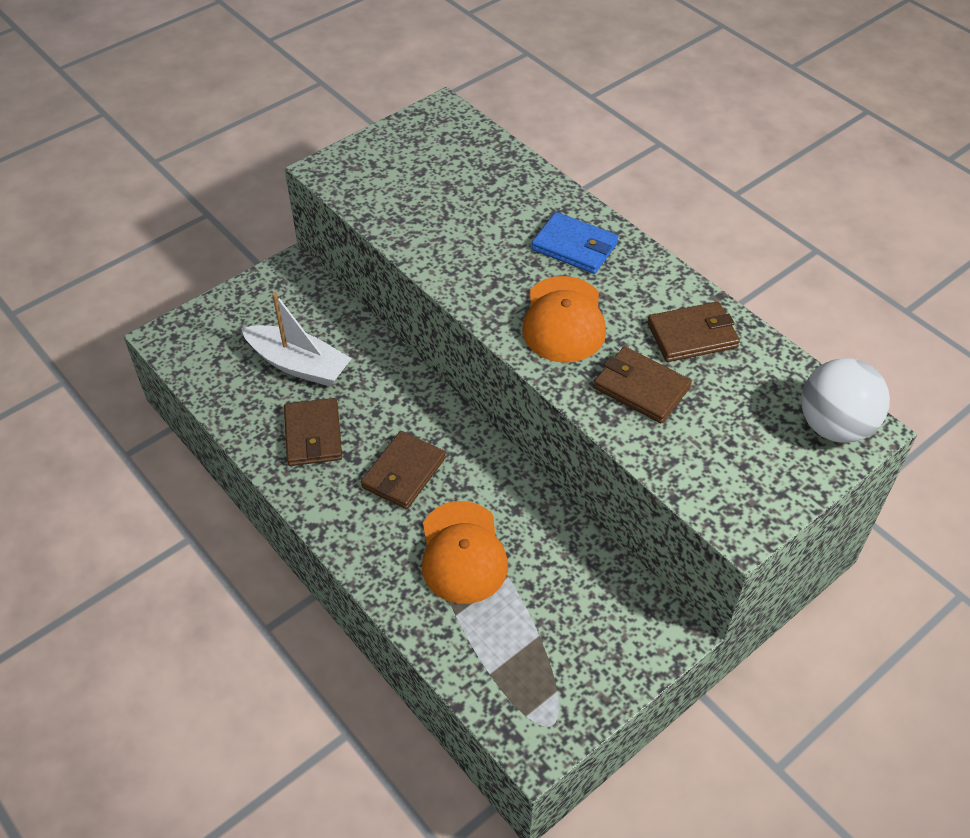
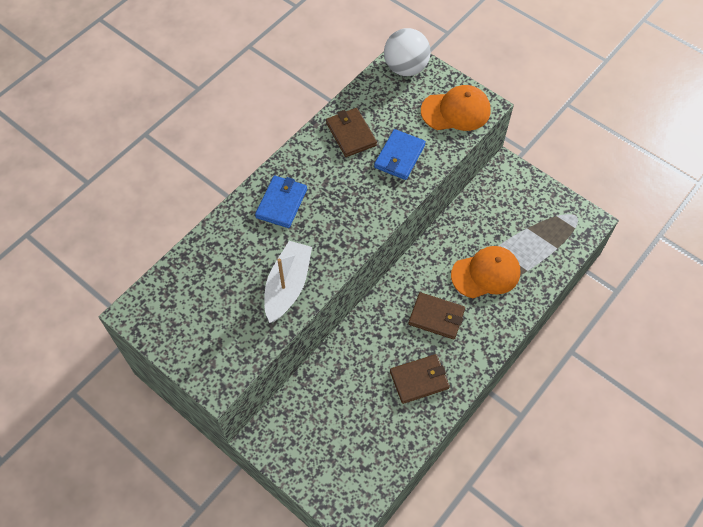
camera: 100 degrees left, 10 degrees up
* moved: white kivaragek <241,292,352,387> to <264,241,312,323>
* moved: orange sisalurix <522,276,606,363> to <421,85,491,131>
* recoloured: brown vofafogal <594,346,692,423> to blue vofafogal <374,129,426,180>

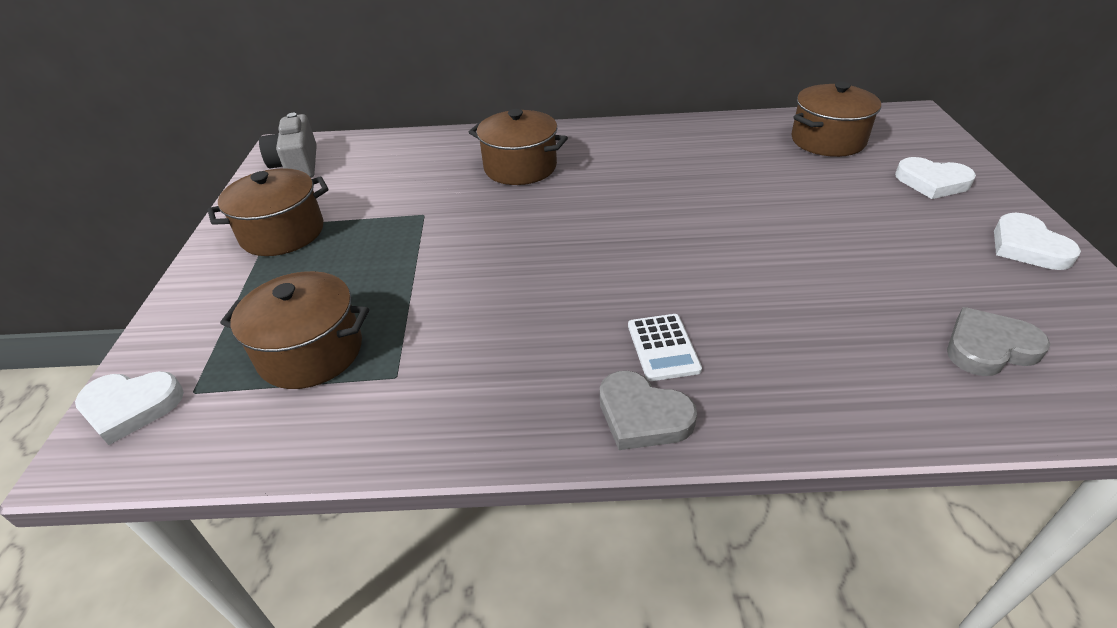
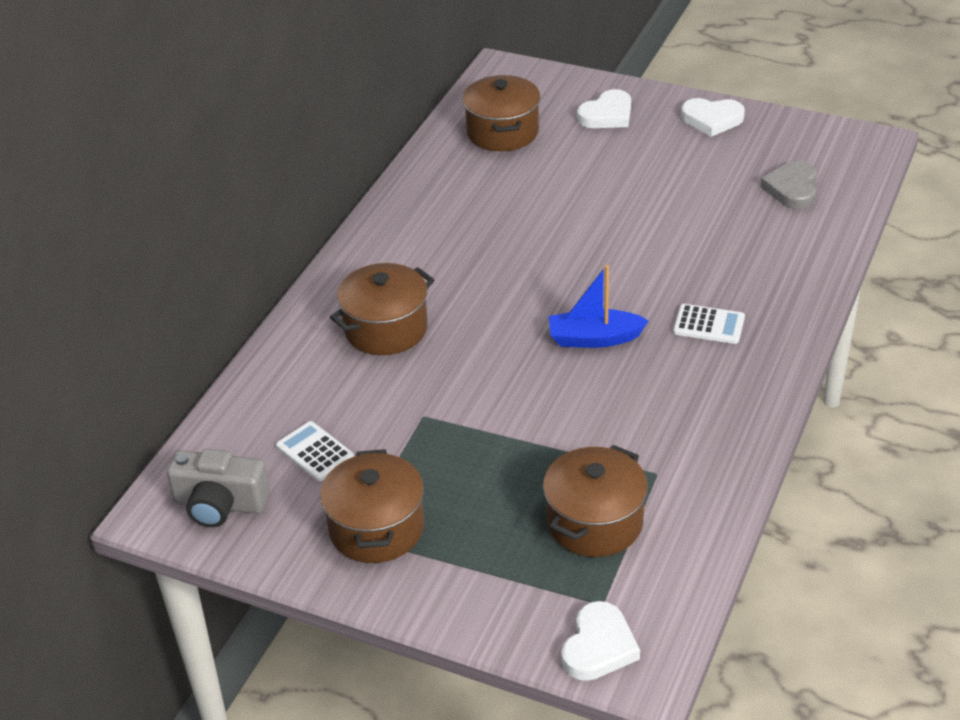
camera: 65 degrees left, 0 degrees up
* removed: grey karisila <600,371,697,450>
* added: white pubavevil <276,421,354,481>
* added: blue kivaragek <549,265,649,348>

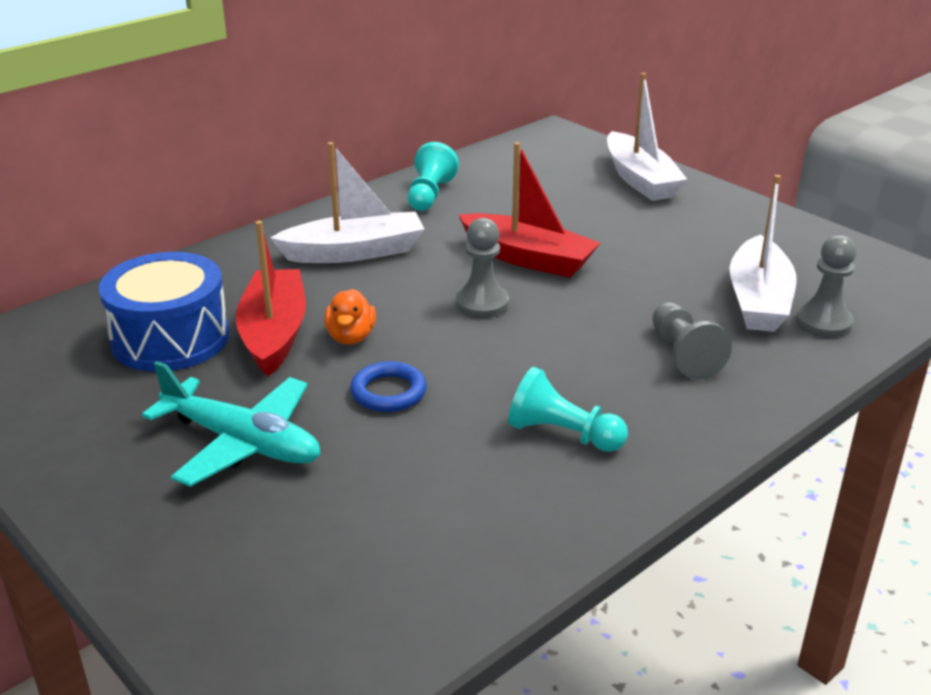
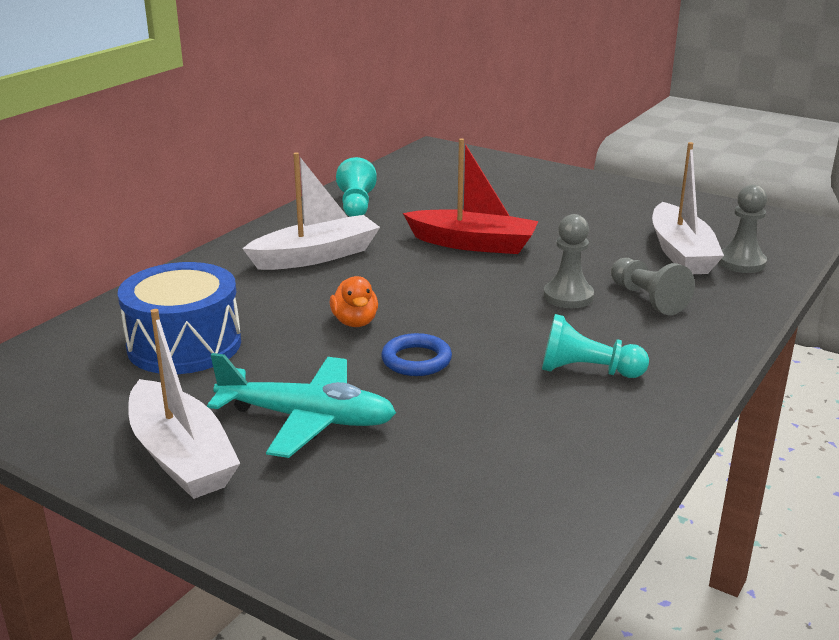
camera: 15 degrees left, 5 degrees down
* removed: red kivaragek <236,221,306,377>
* moved: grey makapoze <456,218,509,318> to <543,214,594,308>
* moved: white kivaragek <607,73,688,201> to <128,309,240,499>

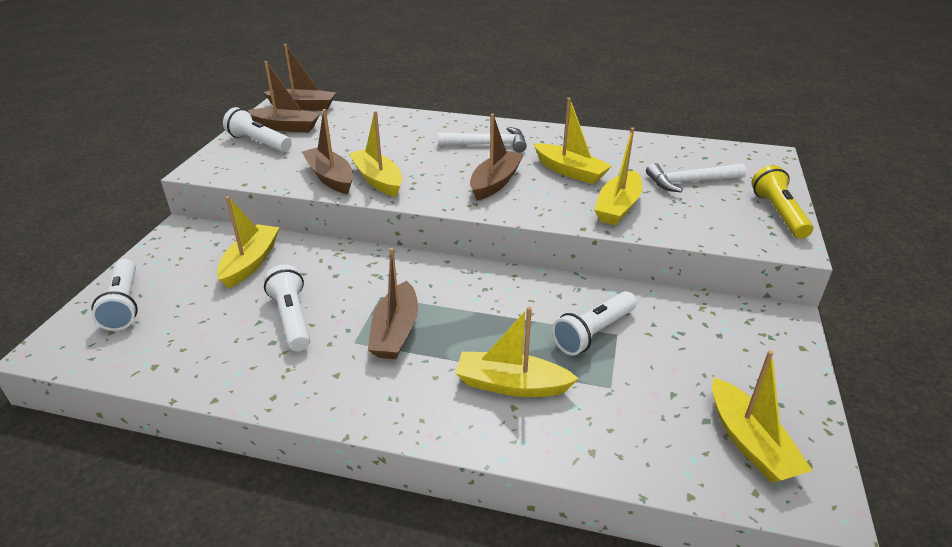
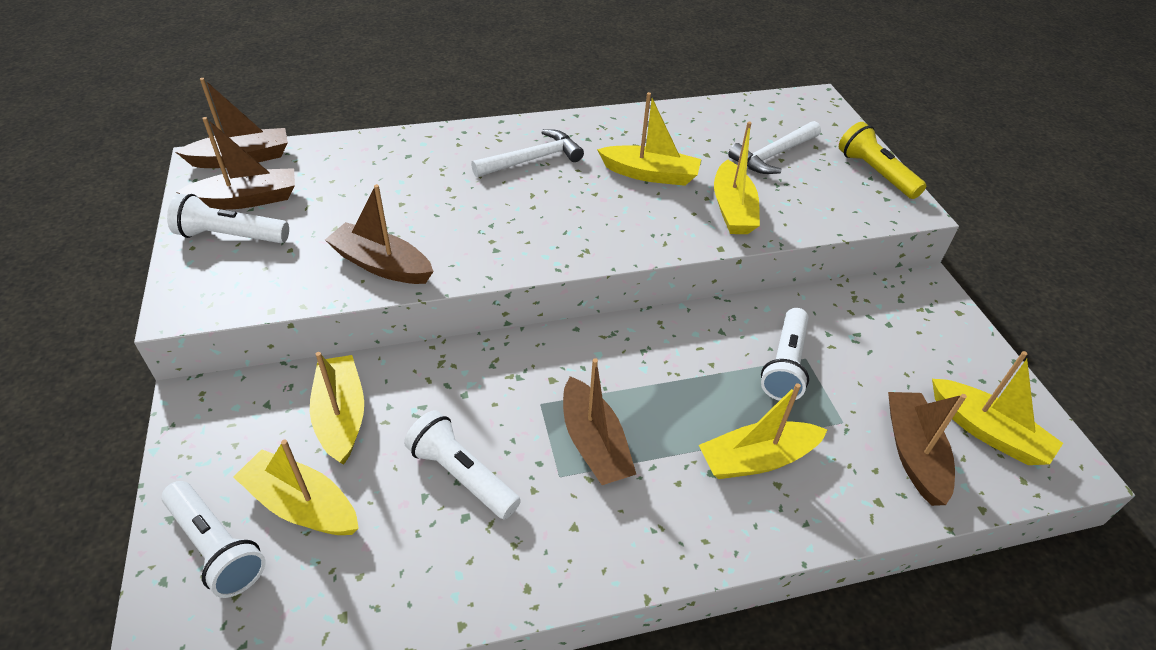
camera: 30 degrees left, 10 degrees up
* moved: yellow kivaragek <349,111,402,197> to <233,439,359,535>
* moved: brown kivaragek <470,114,524,201> to <888,392,967,506>

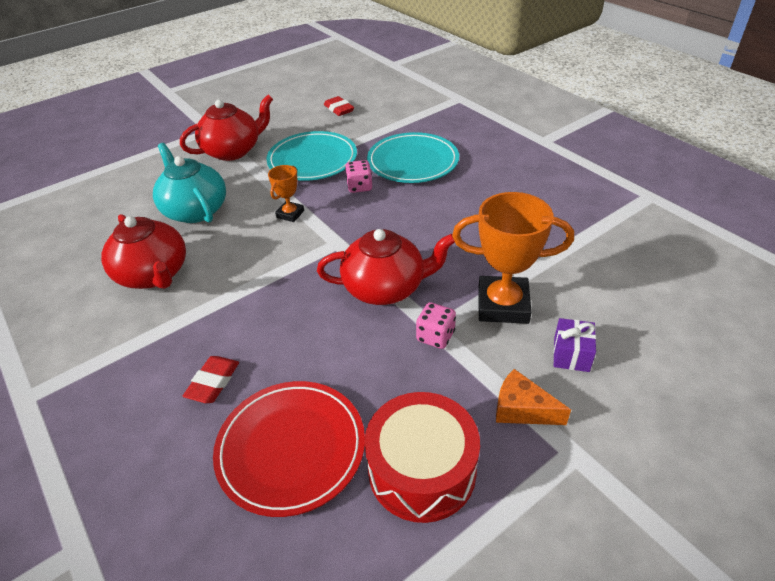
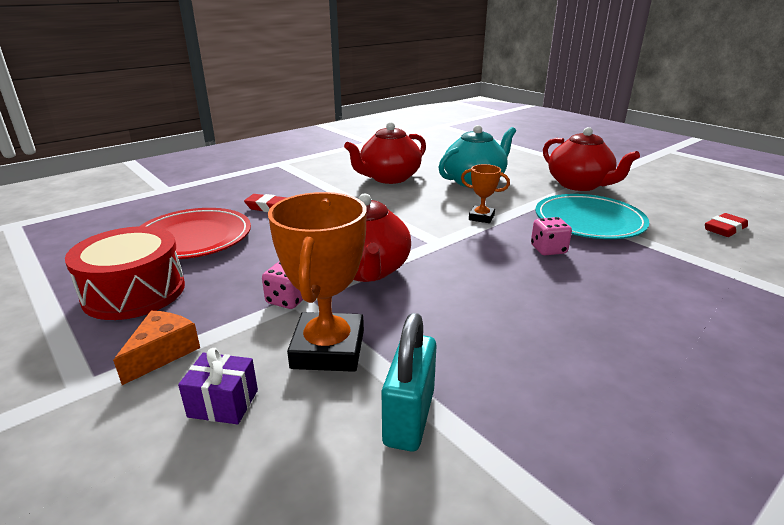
camera: 85 degrees right, 15 degrees down
* removed: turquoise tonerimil <367,132,459,183>
* added: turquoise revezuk <382,313,437,452>

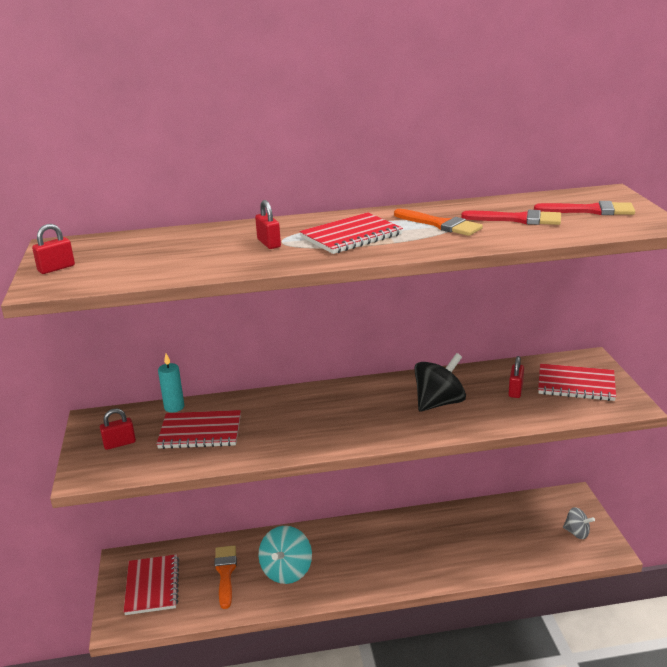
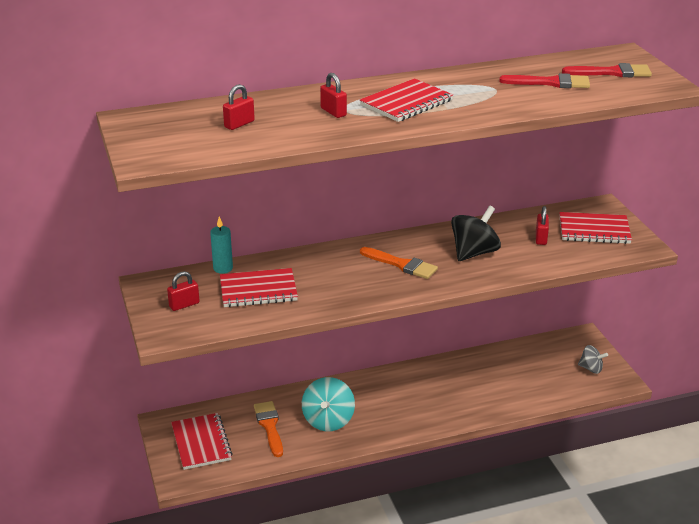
camera: 10 degrees left, 5 degrees up
* moved: red revezuk <32,224,75,274> to <223,84,255,130>
* moved: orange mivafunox <394,209,483,236> to <360,247,438,279>

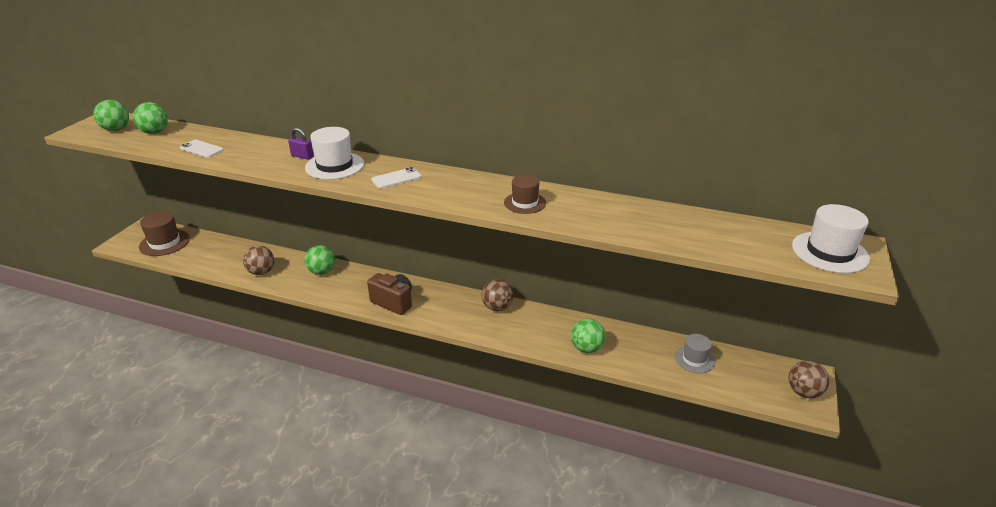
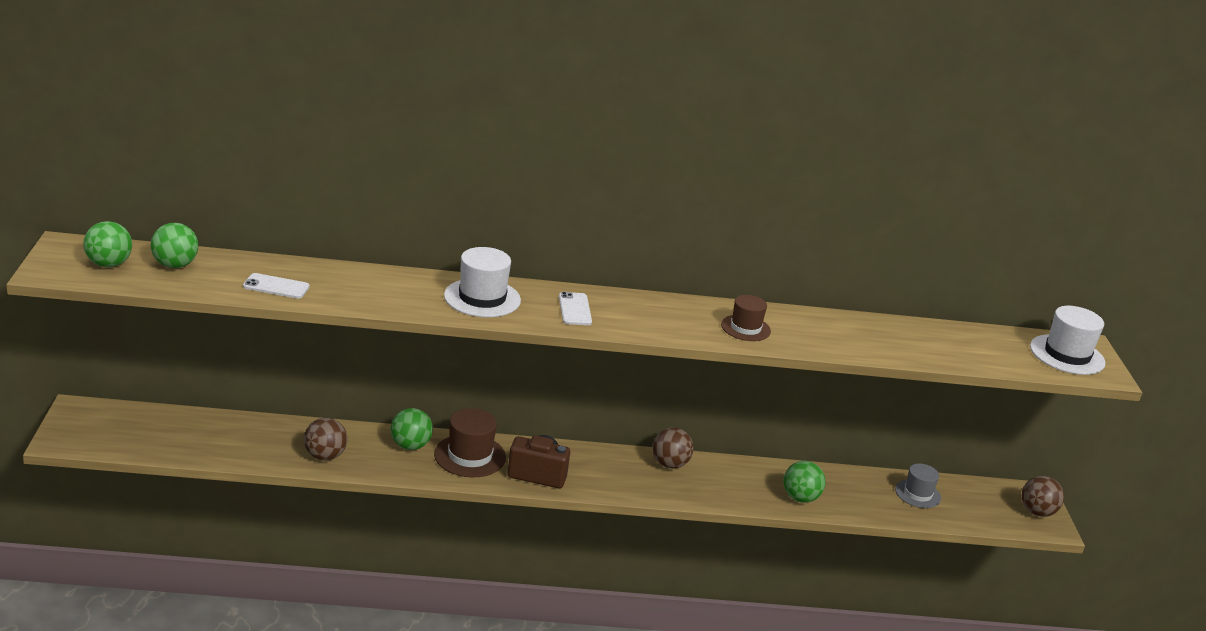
camera: 25 degrees left, 5 degrees down
* moved: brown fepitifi <139,211,190,256> to <434,408,506,477>
* removed: purple revezuk <288,128,314,160>
* turned: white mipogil <371,167,422,188> = <559,292,592,325> 45 degrees counterclockwise

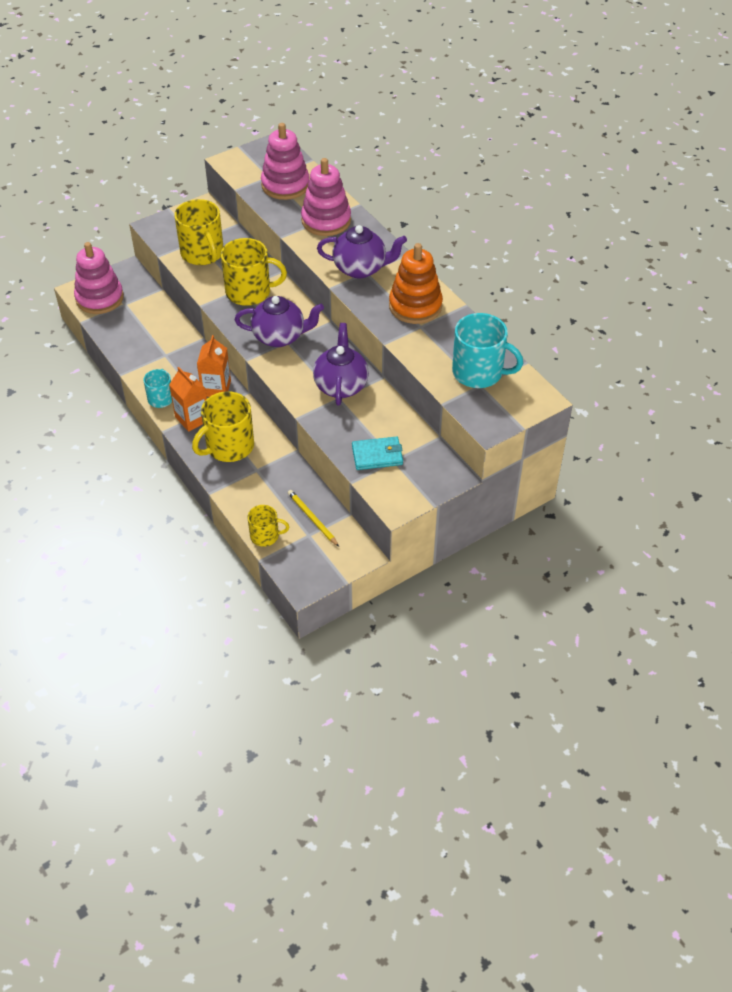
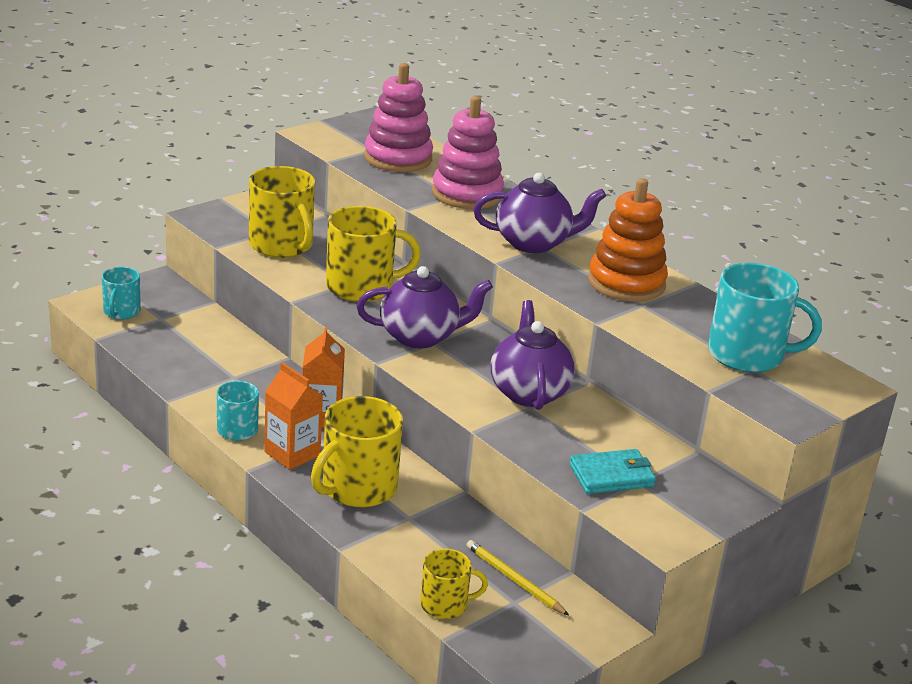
camera: 10 degrees left, 20 degrees down
* replaced: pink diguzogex <74,242,124,314> to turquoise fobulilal <102,267,141,320>

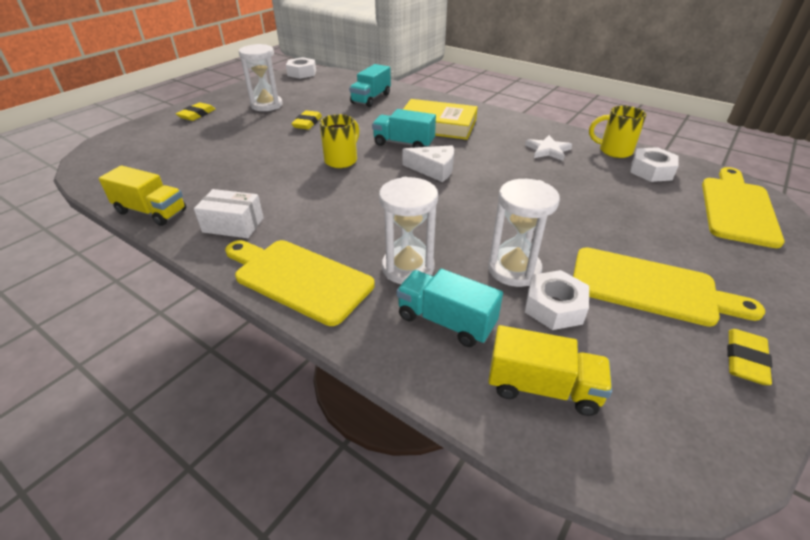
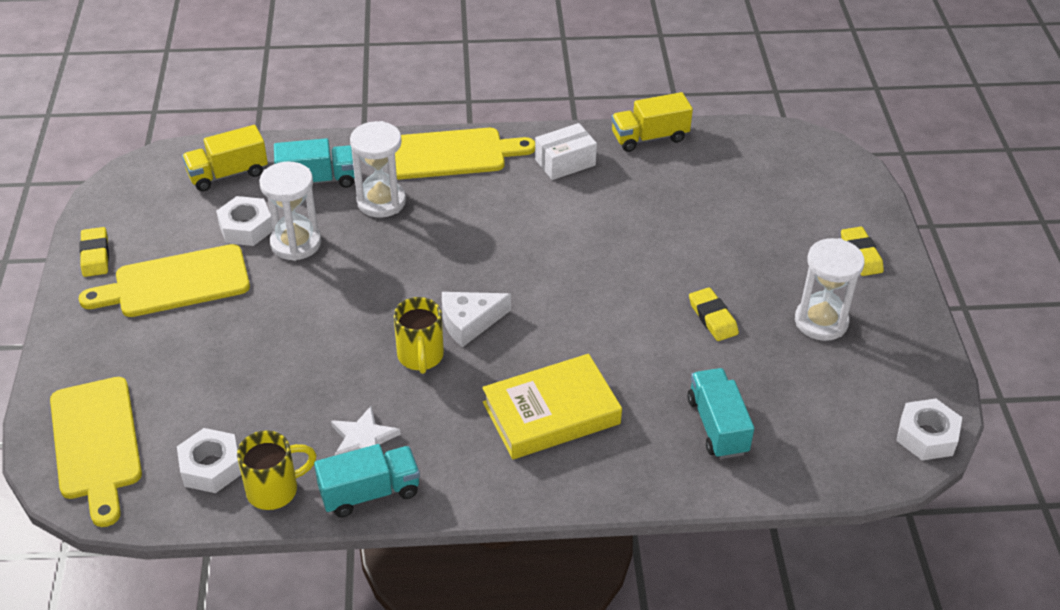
camera: 140 degrees right, 5 degrees up
* moved: yellow fobulilal <320,114,359,168> to <394,297,444,374>
* moved: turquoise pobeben <372,109,436,148> to <314,444,420,517>

